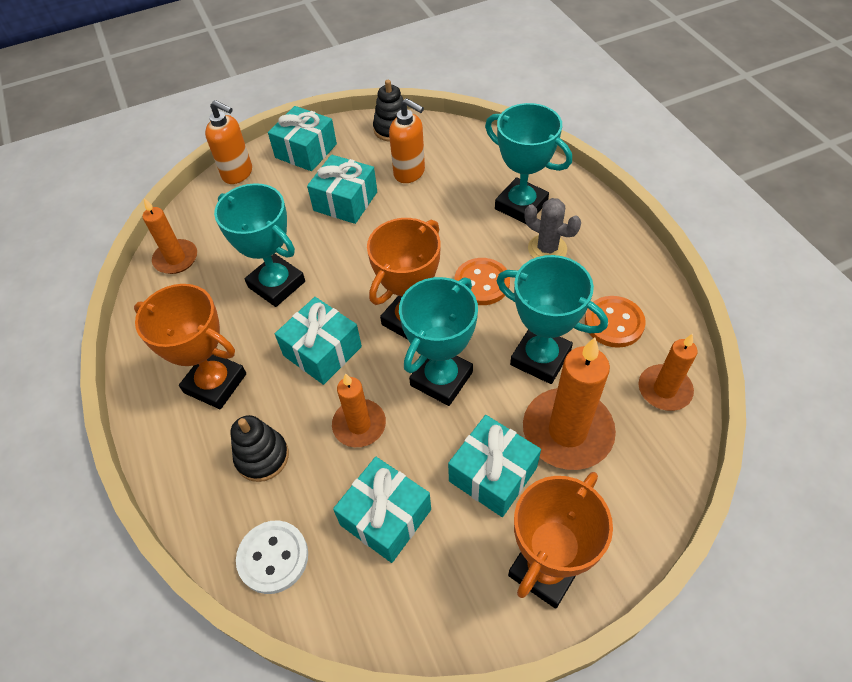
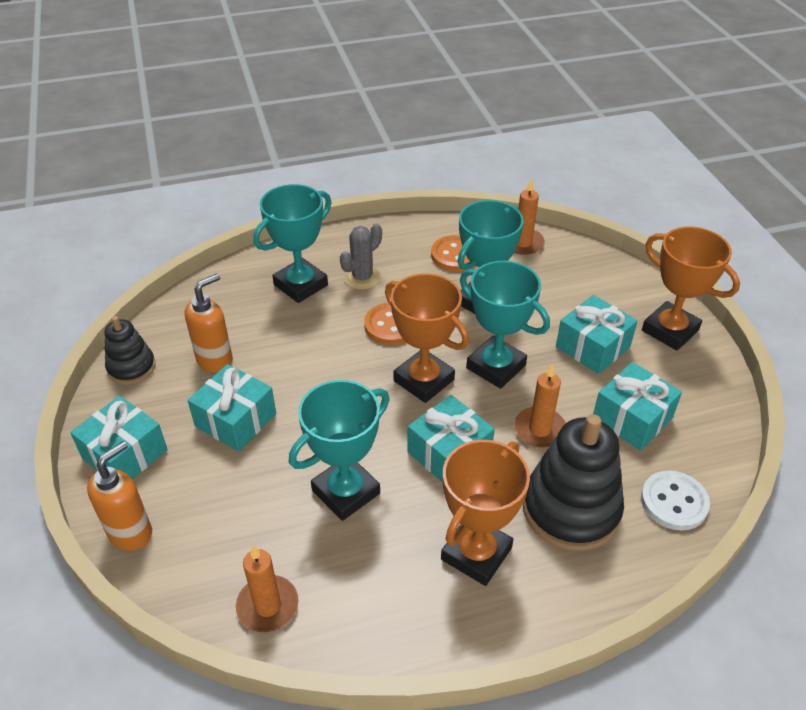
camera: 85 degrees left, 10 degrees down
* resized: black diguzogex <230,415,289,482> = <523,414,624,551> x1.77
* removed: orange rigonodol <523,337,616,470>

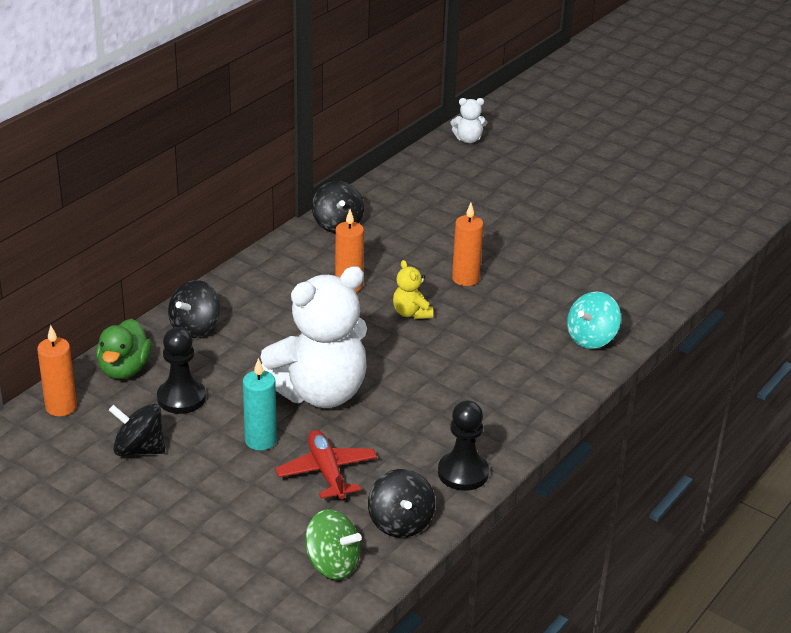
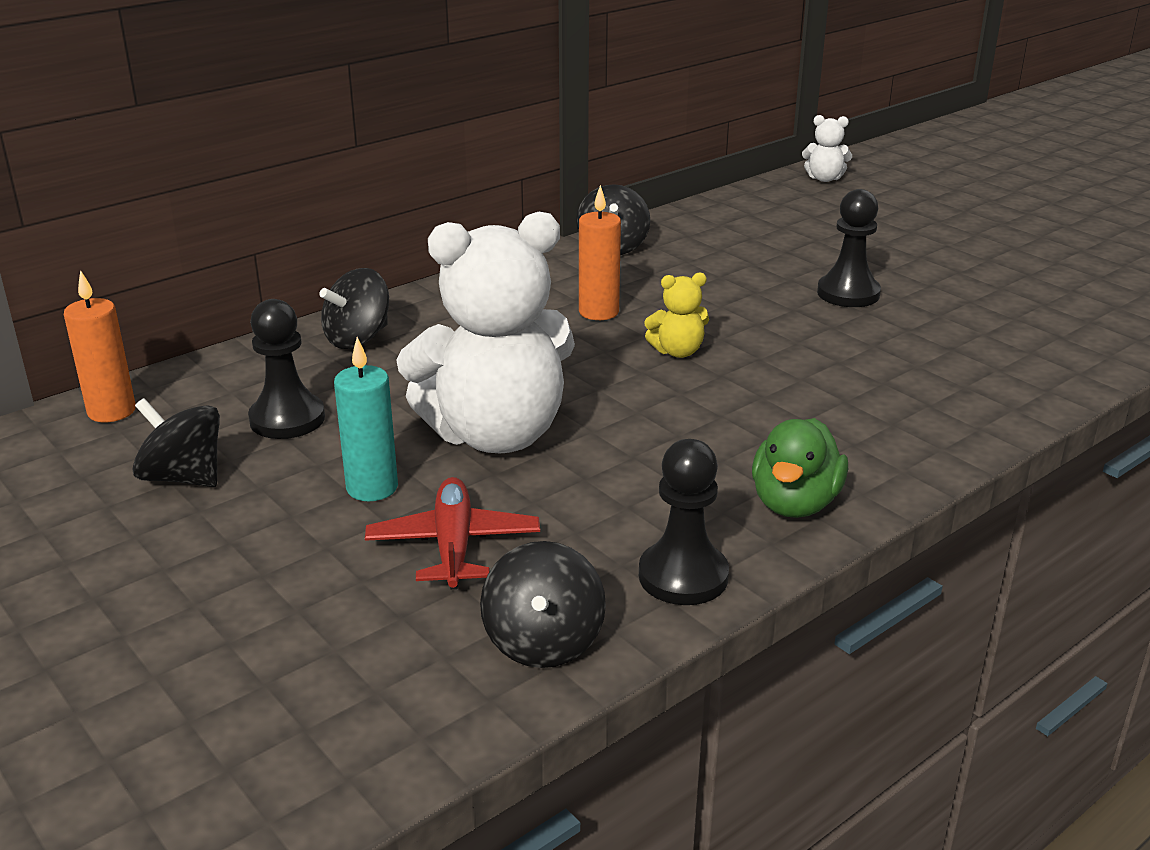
camera: 15 degrees right, 5 degrees down
* moved: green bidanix <96,319,152,379> to <752,418,848,518>
* removed: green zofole <305,509,362,580>
* turned: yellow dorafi <393,260,433,319> = <644,272,709,358> 90 degrees counterclockwise
* removed: orange rigonodol <452,203,483,286>
* removed: turquoise zofole <567,291,621,349>
* added: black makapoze <817,189,881,307>

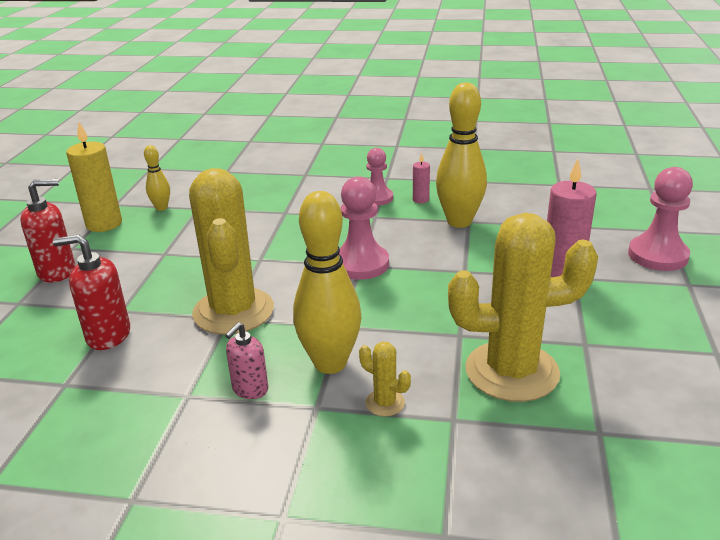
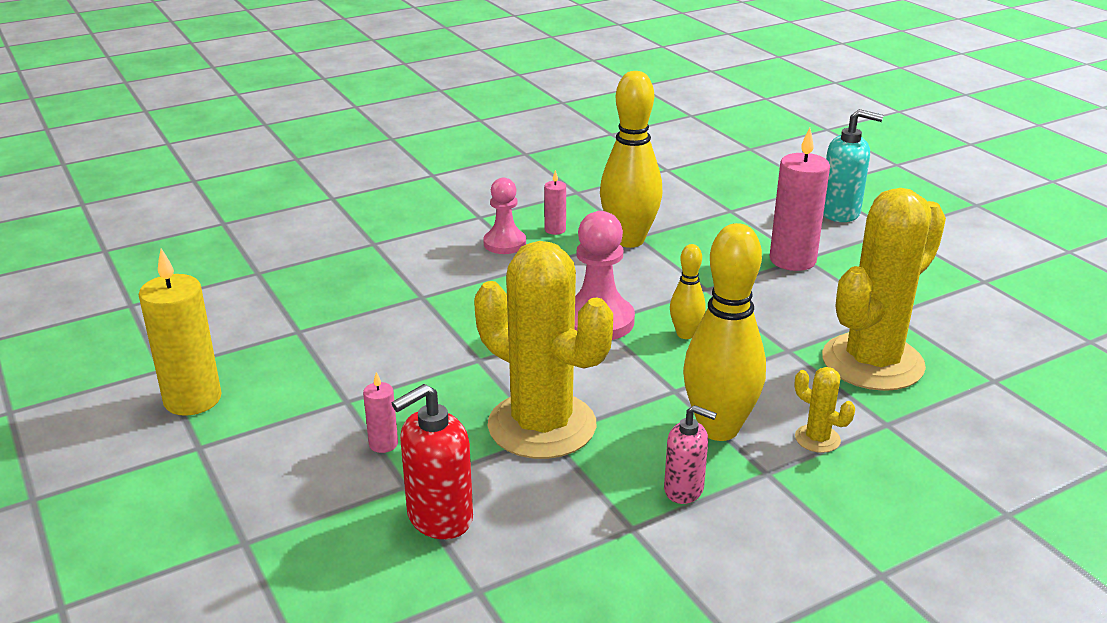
camera: 40 degrees left, 0 degrees up
* removed: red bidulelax <20,179,76,282>
* moved: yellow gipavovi <144,145,170,211> to <670,244,706,339>
* turned: pink bidulelax <225,322,268,399> = <664,405,717,504> 60 degrees counterclockwise
* turned: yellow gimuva <359,341,411,417> = <795,367,855,453> 45 degrees clockwise
* replaced: pink makapoze <628,167,693,271> to turquoise bidulelax <823,109,884,222>
* added: pink rigonodol <363,372,398,453>

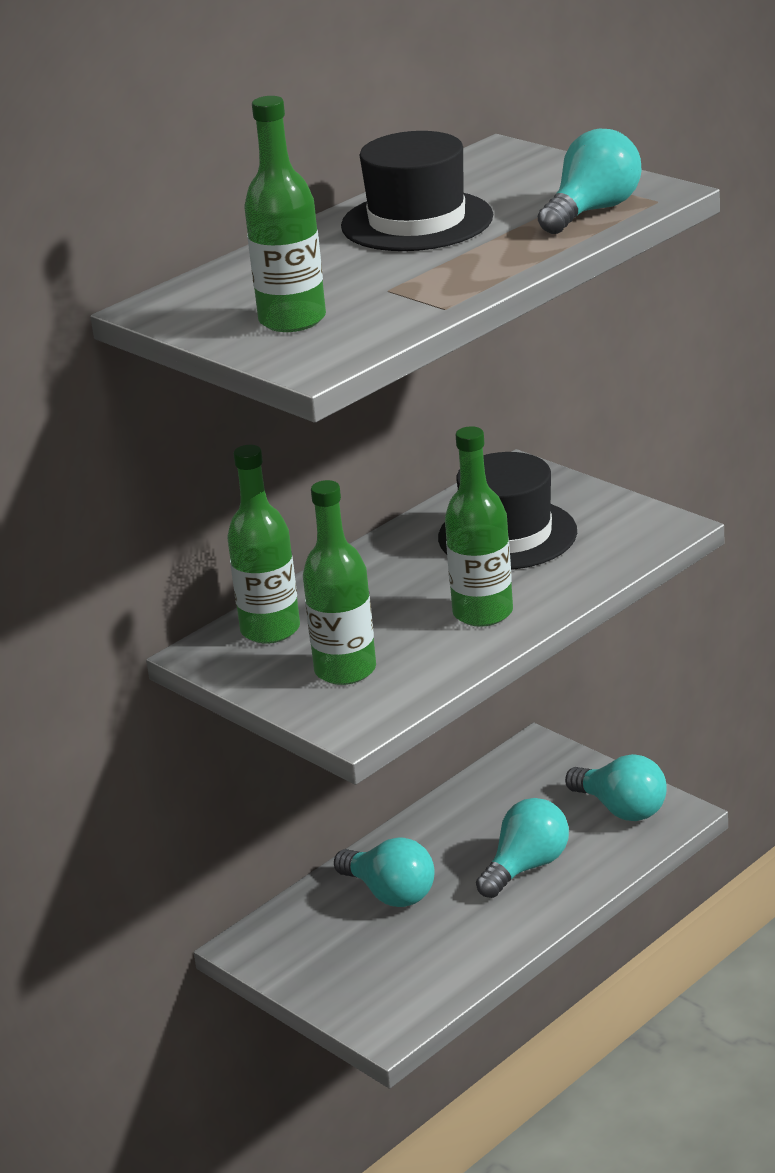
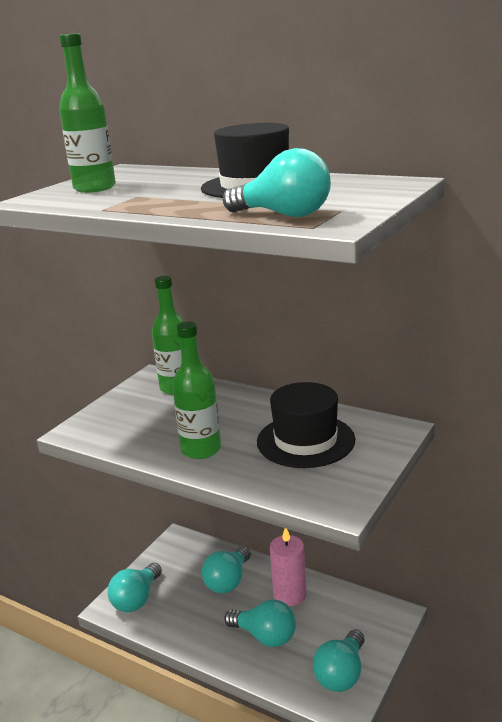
camera: 75 degrees right, 5 degrees down
* removed: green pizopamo <303,480,376,685>
* added: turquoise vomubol <108,563,162,612>
* added: pink rigonodol <270,528,307,606>

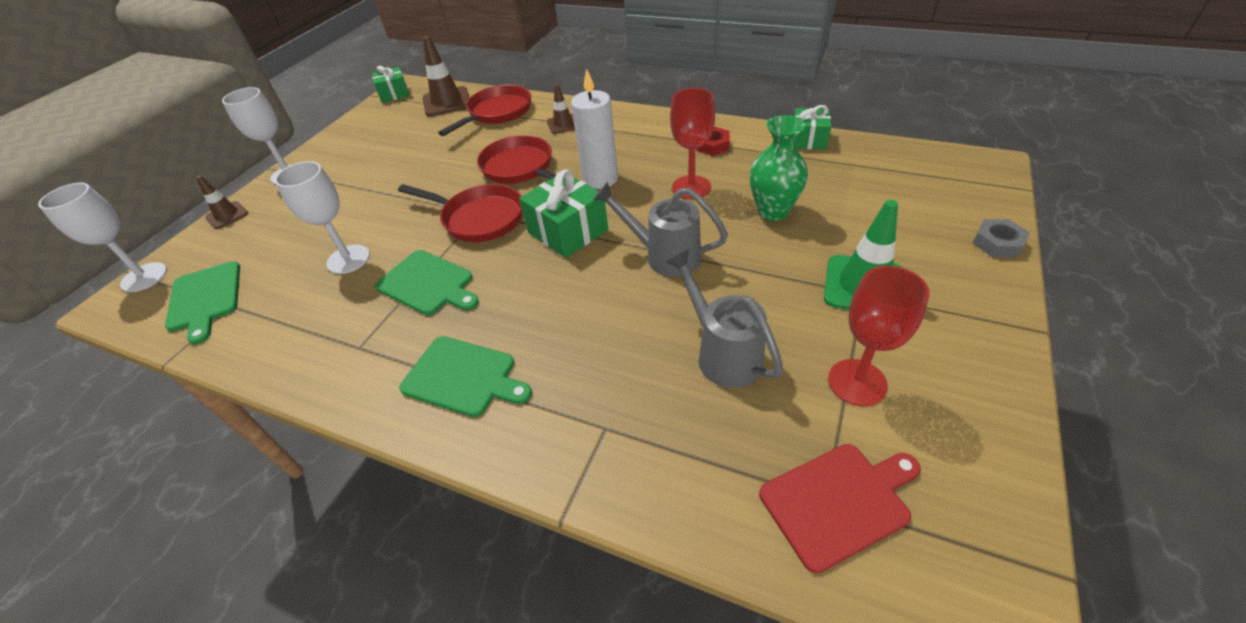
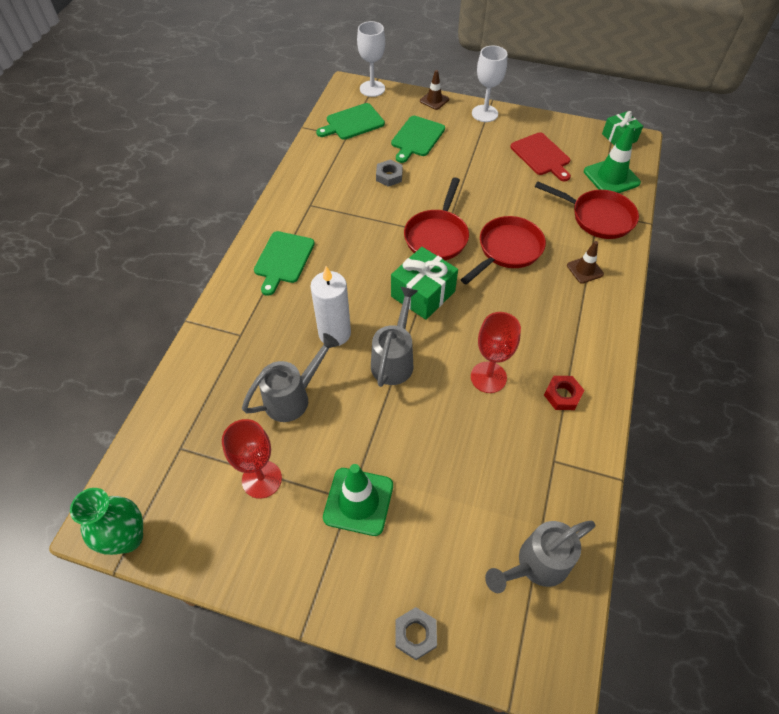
camera: 80 degrees right, 10 degrees up
* replaced: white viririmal <275,161,370,274> to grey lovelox <376,160,403,187>
* moved: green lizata <375,250,479,315> to <391,116,445,163>
* recoloured: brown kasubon <422,36,470,117> to green kasubon <584,124,641,193>
* moved: white rigonodol <571,69,618,189> to <310,266,351,346>
* moved: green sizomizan <750,115,808,221> to <70,488,143,555>
* moved: red lizata <759,444,921,573> to <510,132,571,181>
* removed: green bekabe <794,105,831,149>
* added: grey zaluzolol <485,521,595,593>

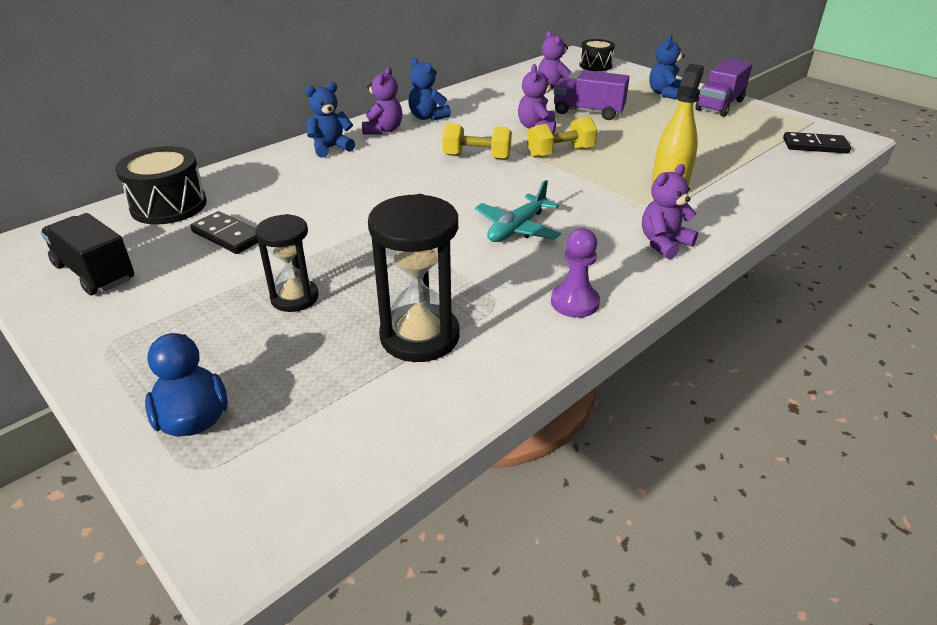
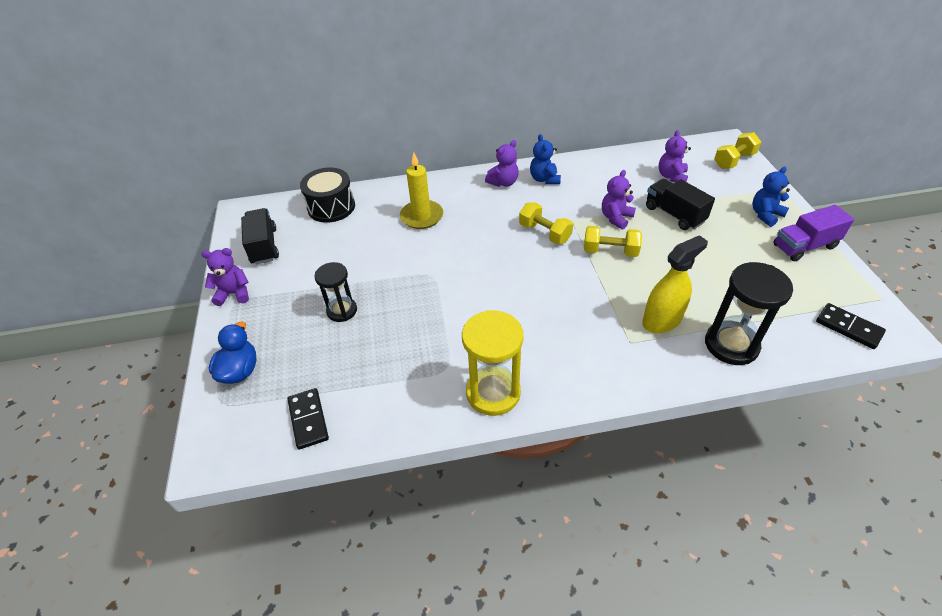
camera: 35 degrees right, 10 degrees up
* moved: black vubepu <190,211,258,254> to <287,388,329,450>
* removed: blue dorafi <305,82,355,158>
* moved: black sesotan <368,194,460,362> to <705,262,793,365>
* removed: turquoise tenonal <475,180,561,242>
* replaced: purple makapoze <551,228,600,318> to yellow sesotan <462,310,524,416>
* recoloured: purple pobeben <554,70,630,120> to black pobeben <646,179,715,230>
* replaced: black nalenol <580,39,615,71> to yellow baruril <714,132,761,169>
* moved: purple dorafi <642,164,698,259> to <201,248,249,306>
* added: yellow rigonodol <400,152,443,229>

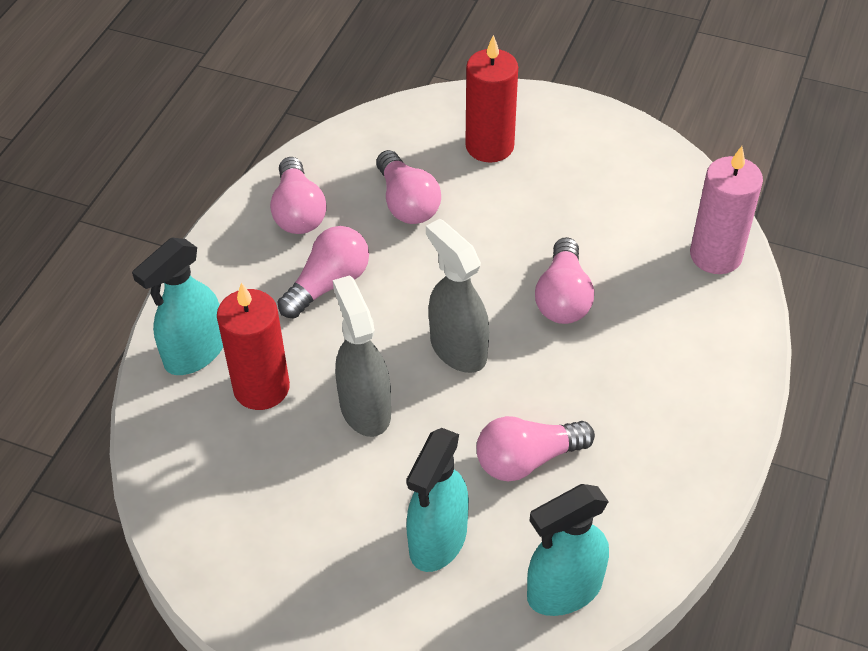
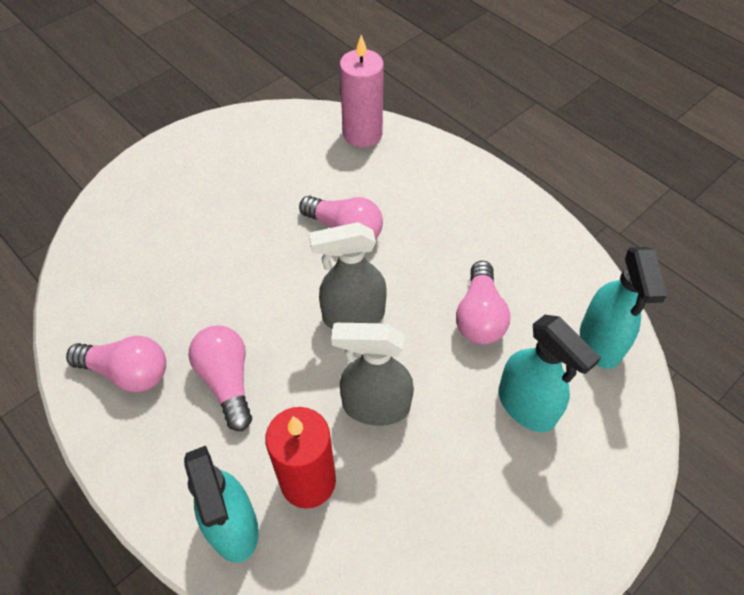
camera: 65 degrees left, 5 degrees up
* removed: pink vomubol <376,150,441,224>
* removed: red rigonodol <465,35,518,163>

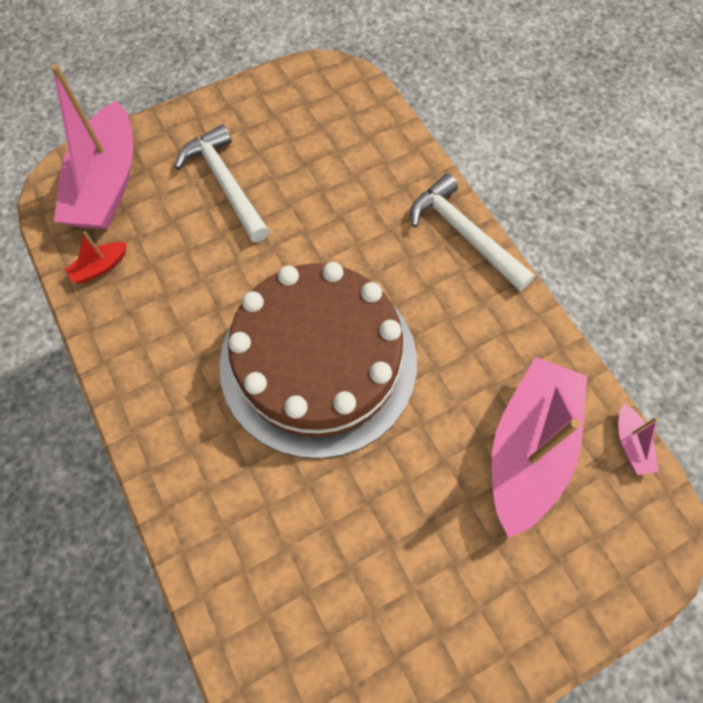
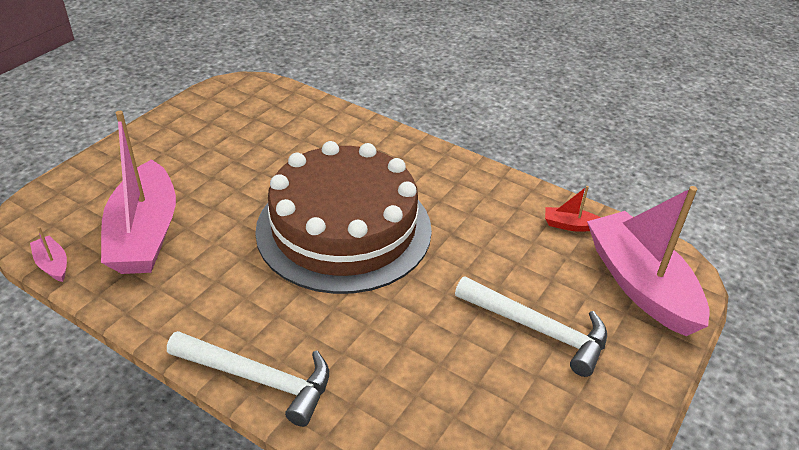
camera: 150 degrees right, 25 degrees down
* turned: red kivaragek <65,231,127,283> = <545,186,601,232> 105 degrees counterclockwise

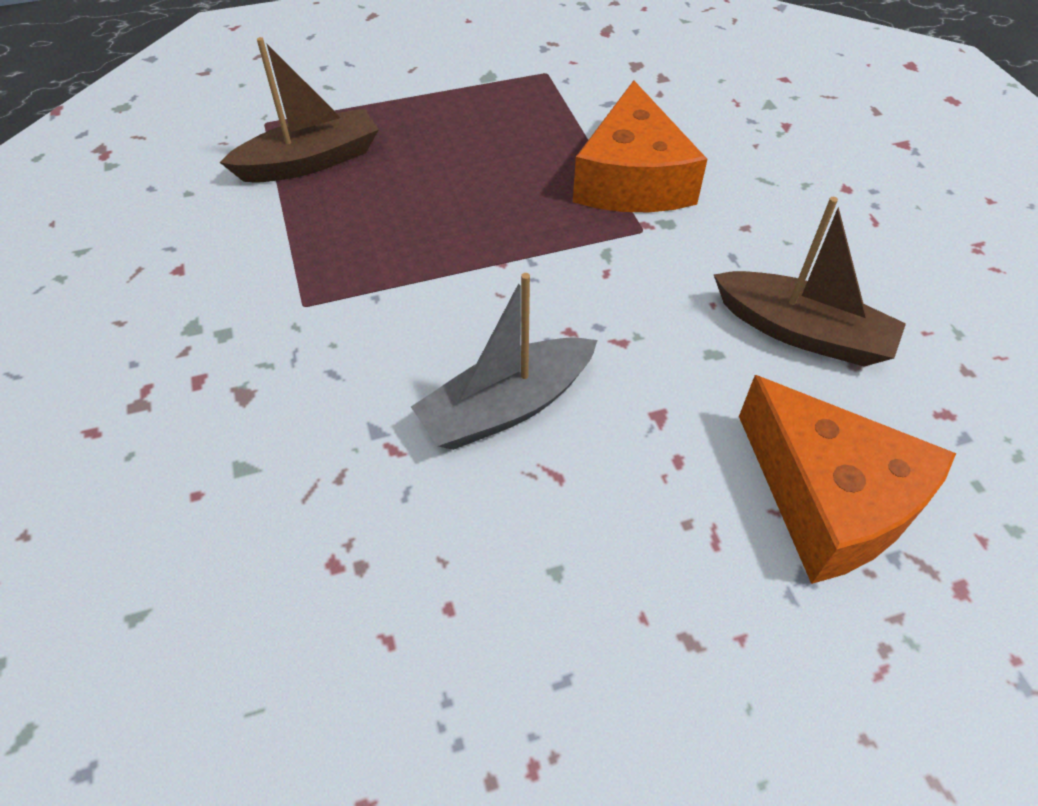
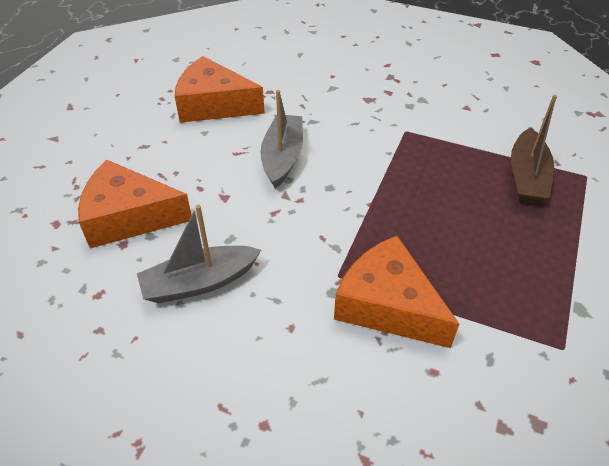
camera: 130 degrees right, 5 degrees down
* recoloured: brown kivaragek <714,197,906,366> to grey kivaragek <137,205,261,303>
* added: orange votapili <175,56,265,123>

